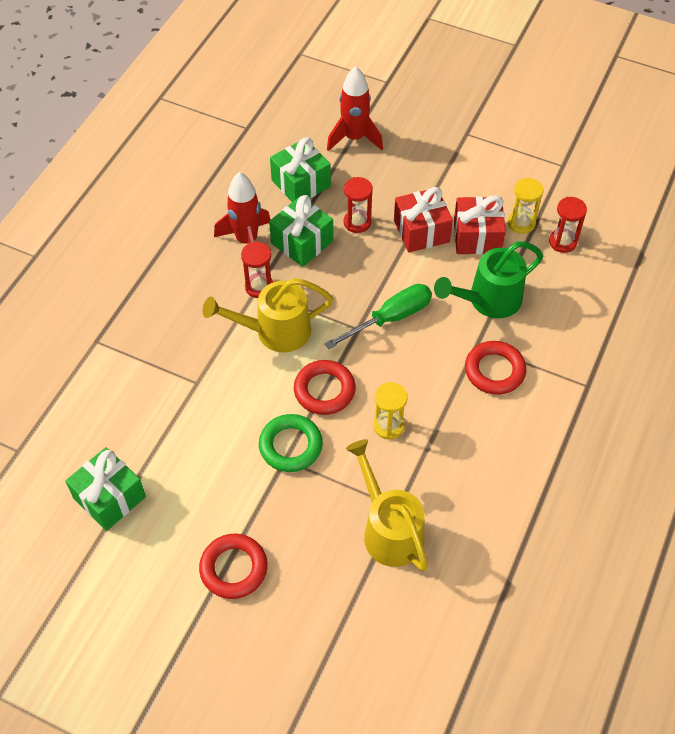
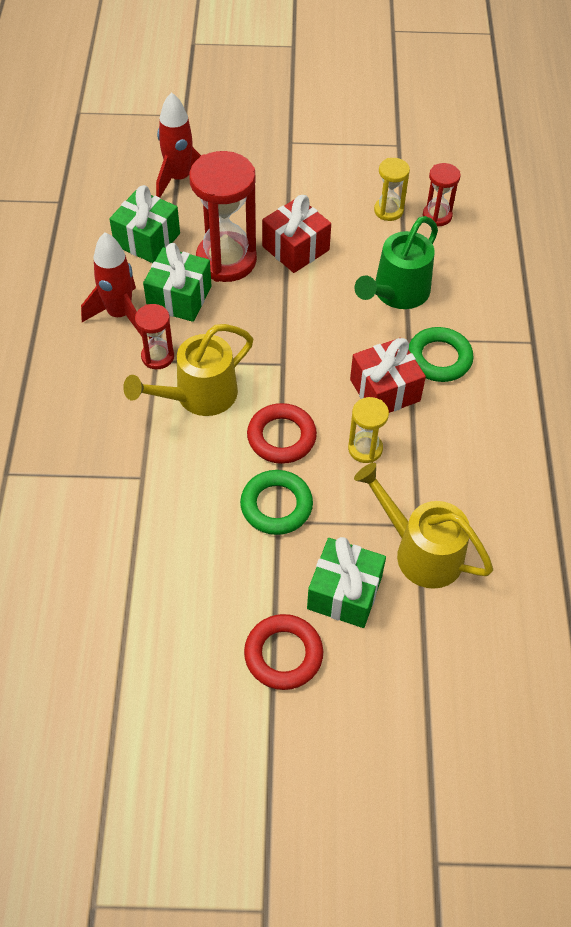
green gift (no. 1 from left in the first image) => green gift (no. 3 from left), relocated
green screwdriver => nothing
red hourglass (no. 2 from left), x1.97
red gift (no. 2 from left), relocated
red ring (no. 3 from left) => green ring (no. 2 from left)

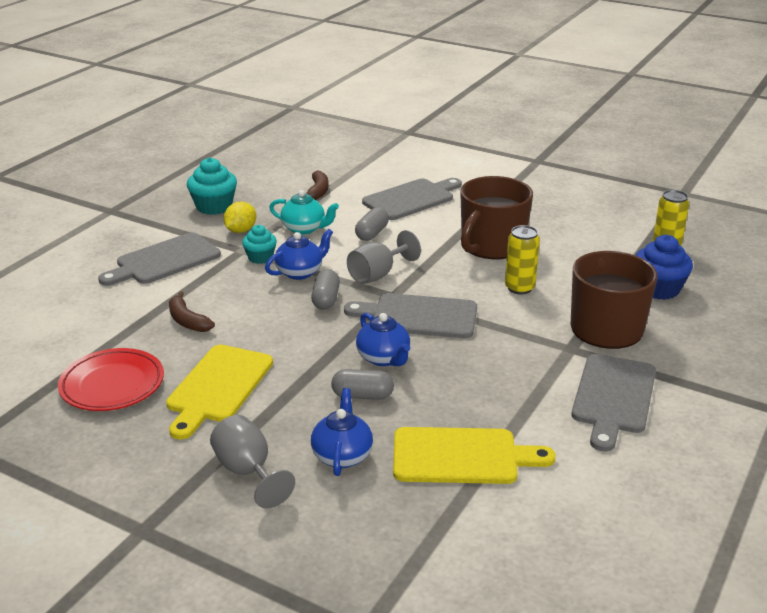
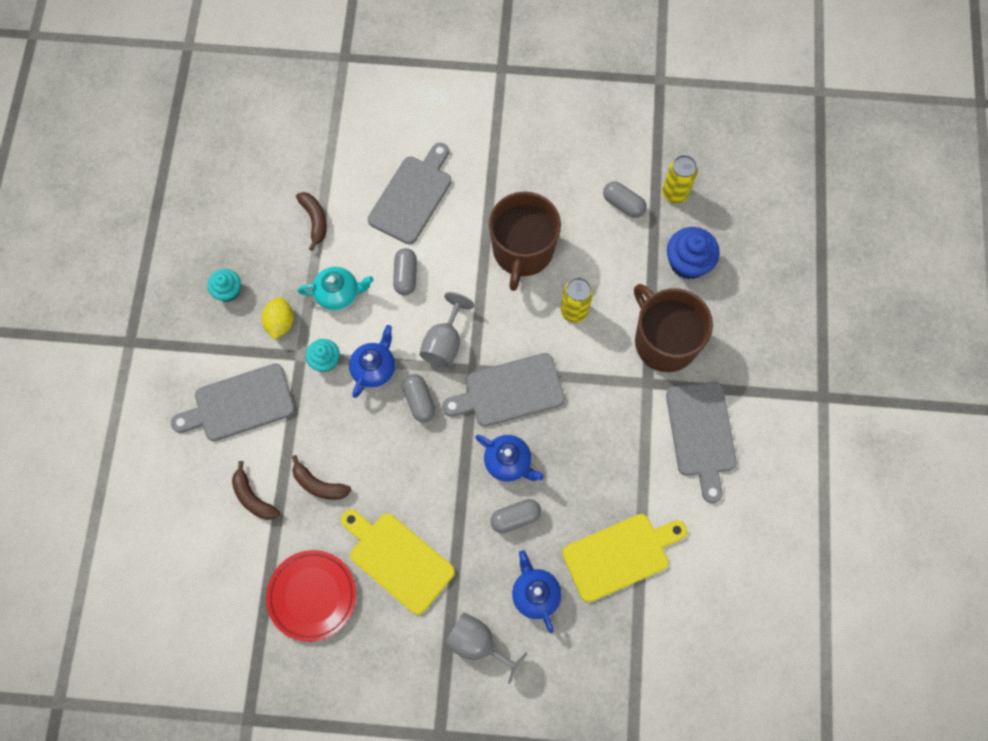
grey cutting board (no. 1 from left), 45 degrees clockwise
yellow cutting board (no. 1 from left), 135 degrees clockwise
turquoise cupcake (no. 1 from left), x0.63
nothing => brown banana (no. 1 from left)
nothing => grey capsule (no. 4 from left)

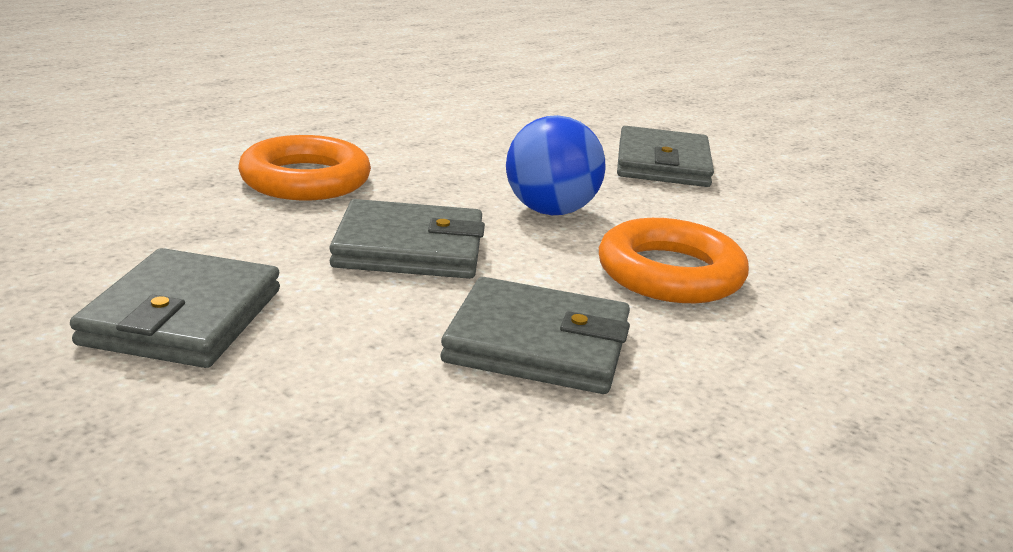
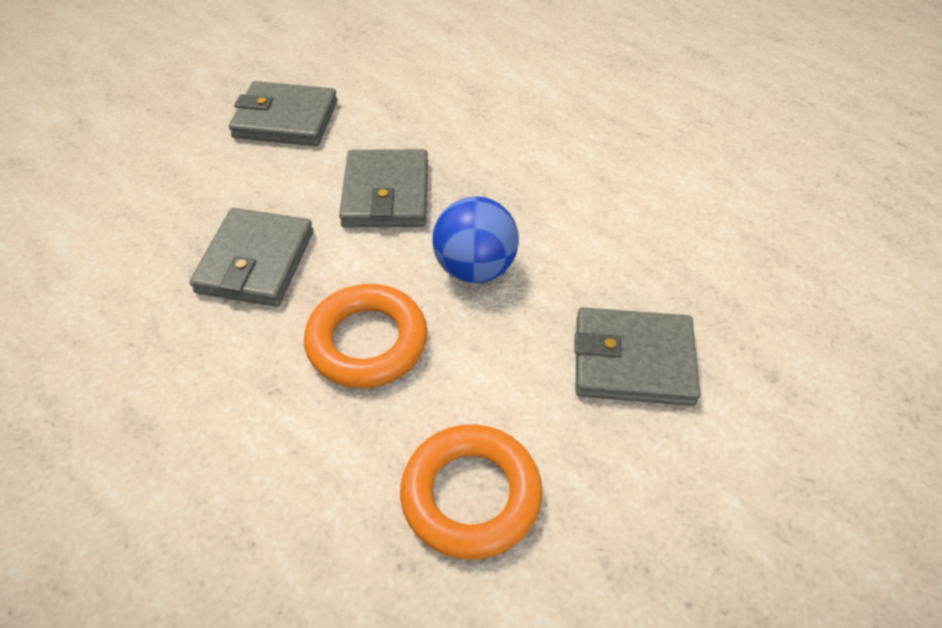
orange ring (no. 1 from left in the first image) => orange ring (no. 2 from left), relocated

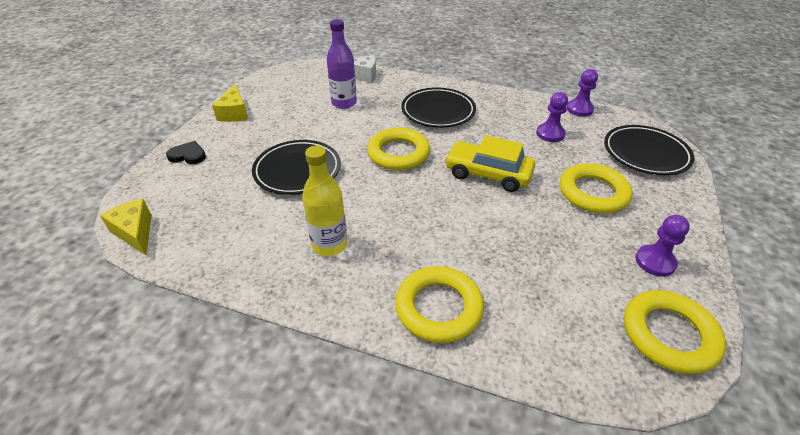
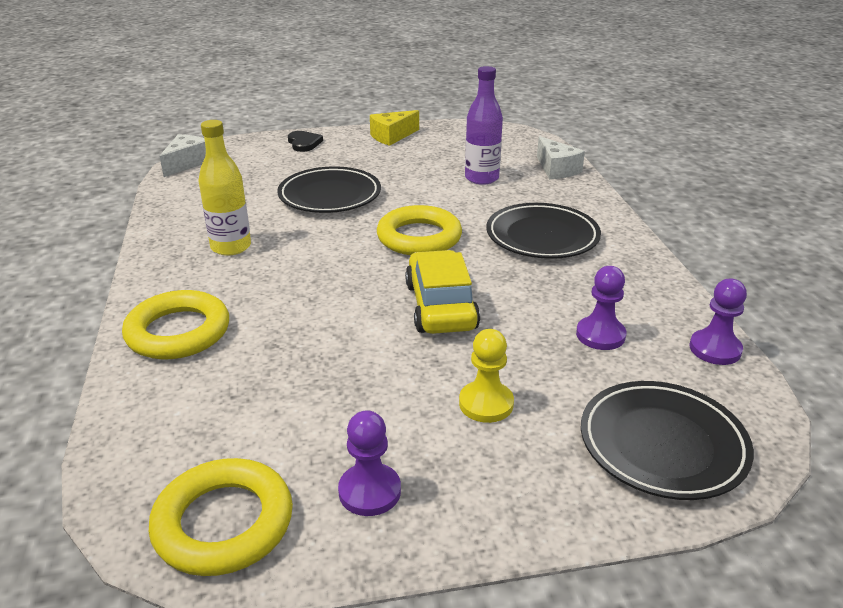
yellow cheese (no. 1 from left) => white cheese (no. 1 from left)
yellow ring (no. 3 from left) => yellow pawn

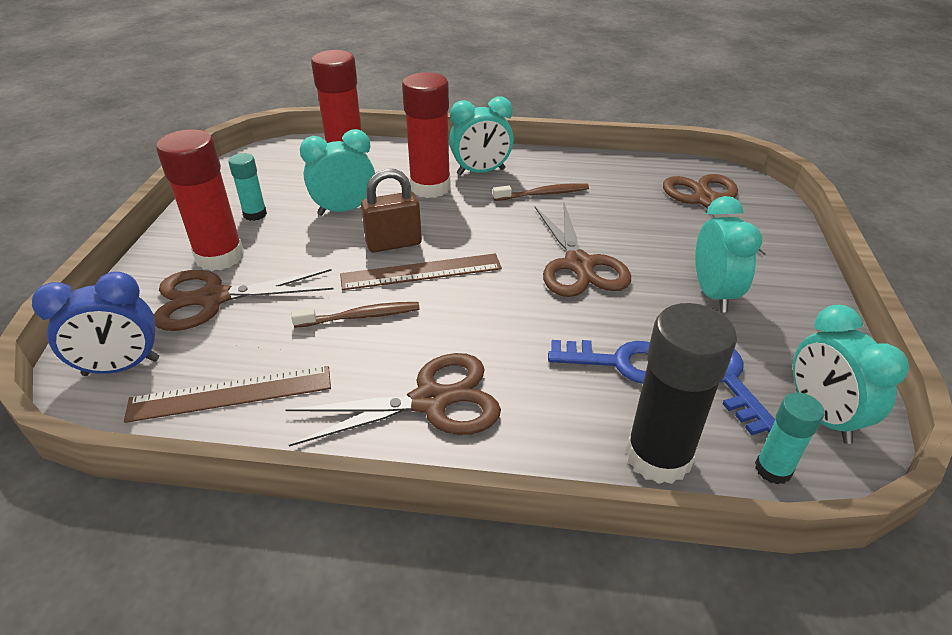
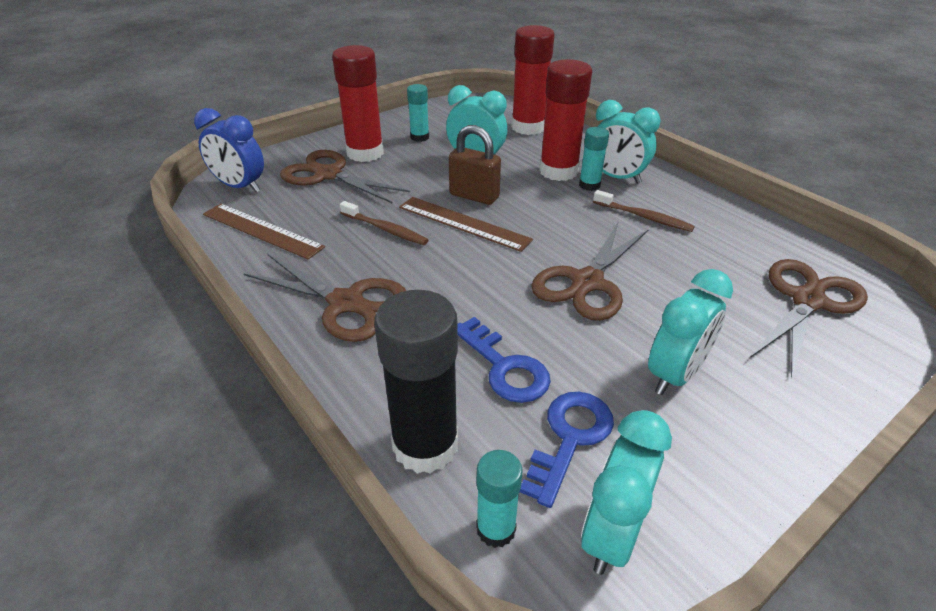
nothing => turquoise glue stick (no. 3 from left)

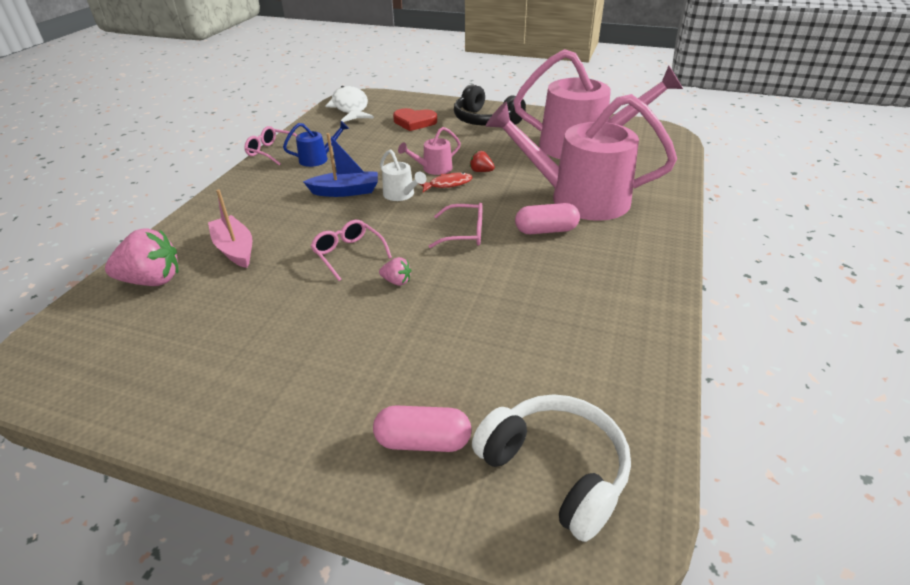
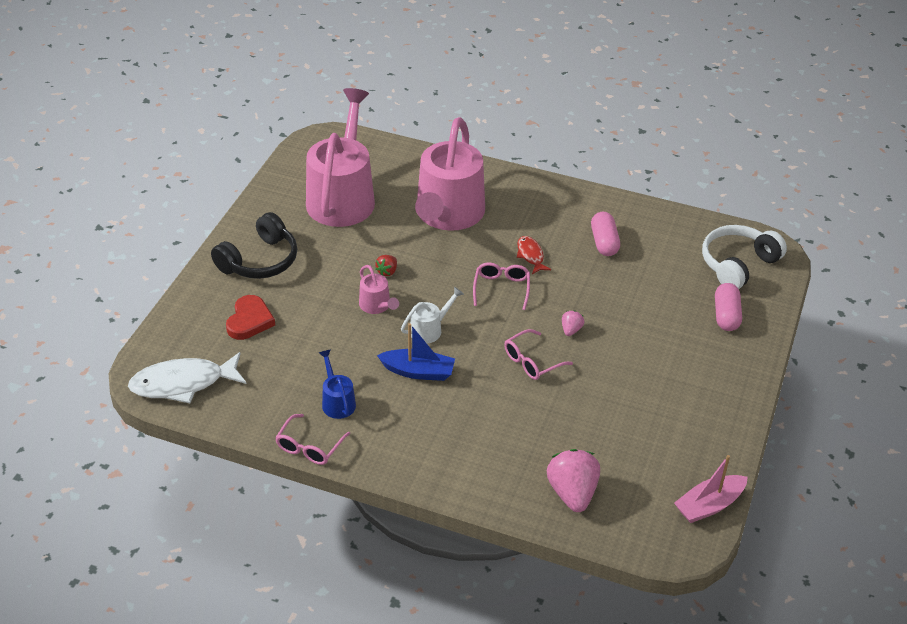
pink boat, relocated
blue boat, 105 degrees clockwise
red fish, relocated
pink capsule (no. 2 from left in the first image) => pink capsule (no. 1 from left), relocated

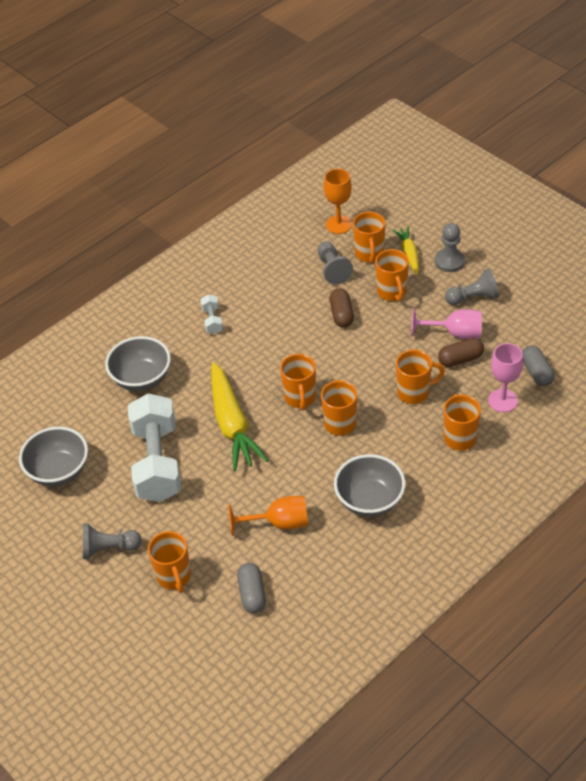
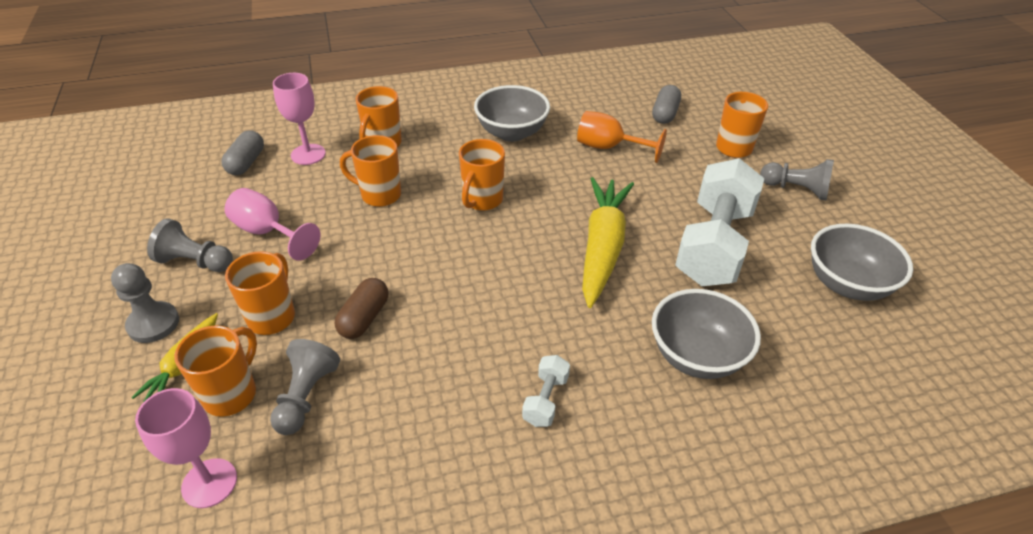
orange mug (no. 2 from left) => nothing
orange goblet (no. 2 from left) => pink goblet (no. 1 from left)
brown capsule (no. 2 from left) => nothing

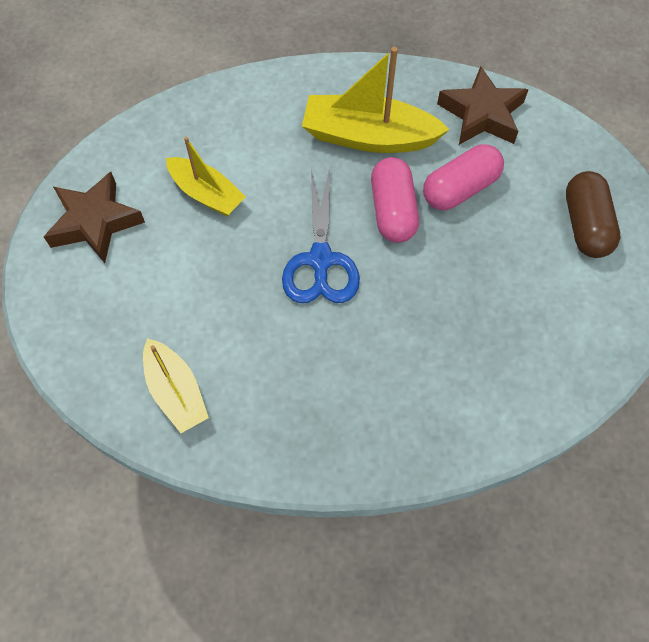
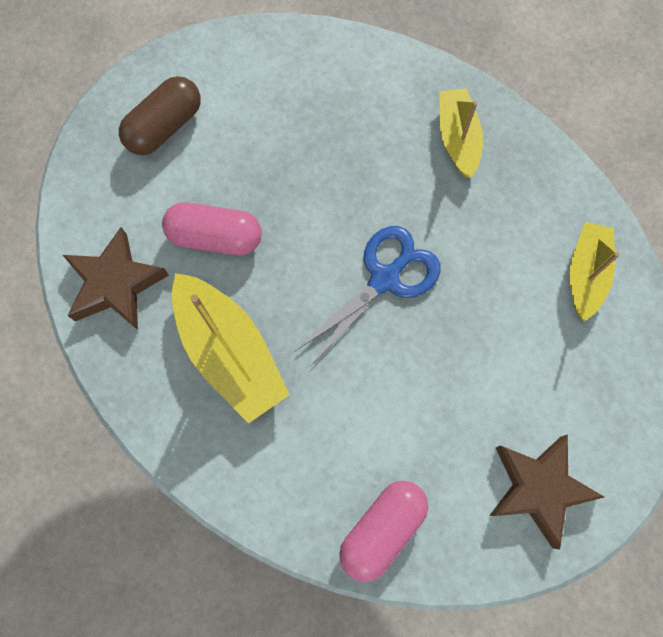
yellow boat (no. 2 from left), relocated
pink capsule (no. 1 from left in the first image) => pink capsule (no. 2 from left), relocated

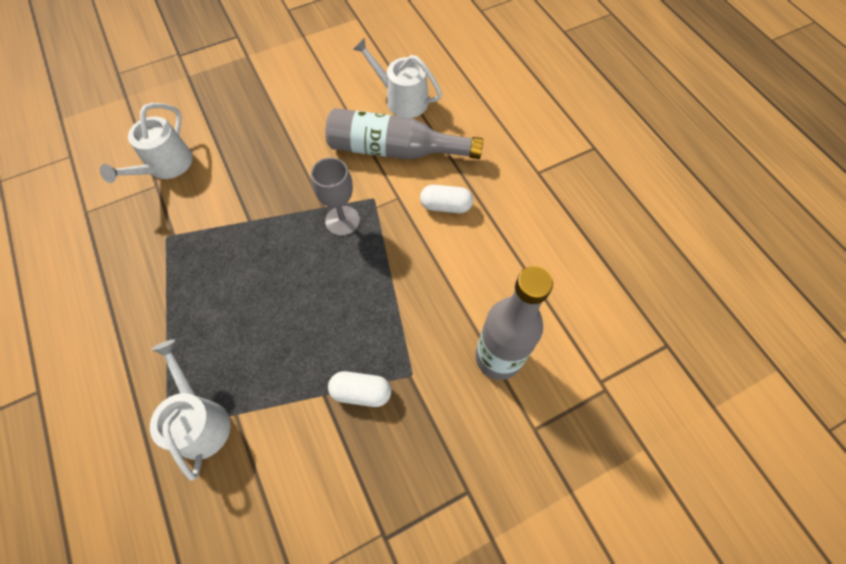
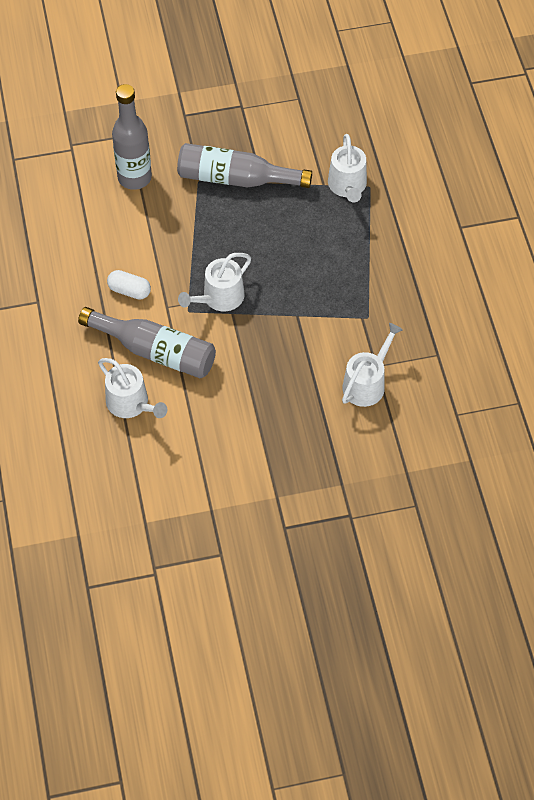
grey goblet => white watering can (no. 2 from left)
white capsule (no. 1 from left) => grey bottle (no. 3 from left)

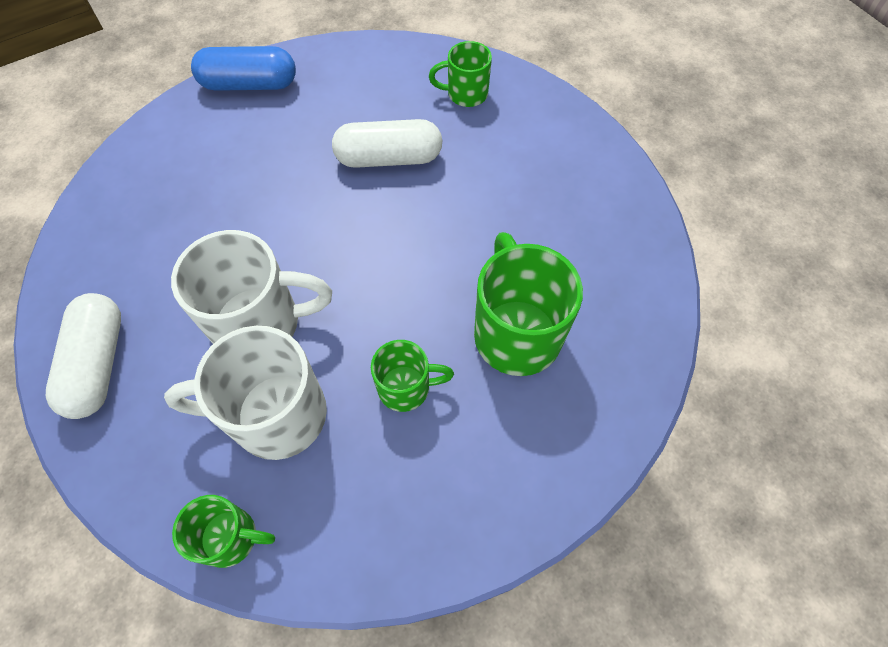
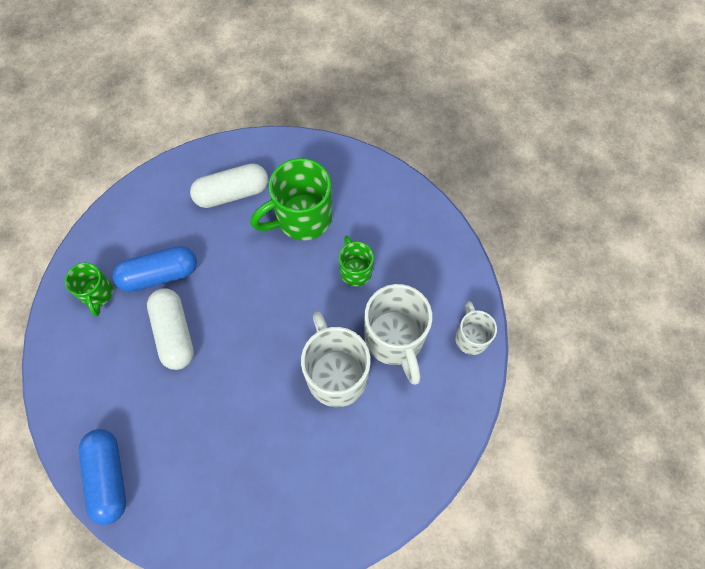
white capsule (no. 1 from left in the first image) => white capsule (no. 2 from left), relocated
green mug (no. 1 from left) => white mug (no. 3 from left)
nothing => blue capsule (no. 2 from left)

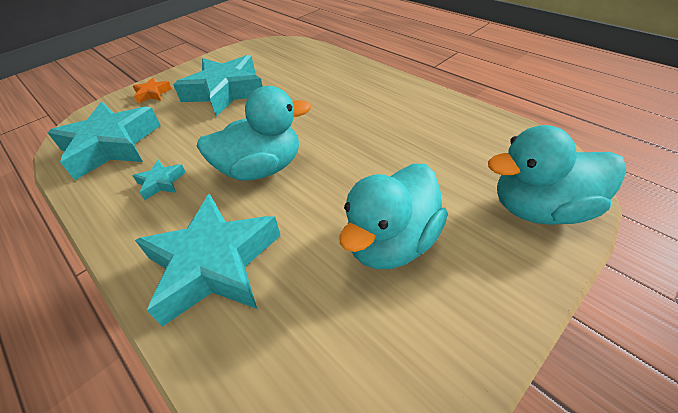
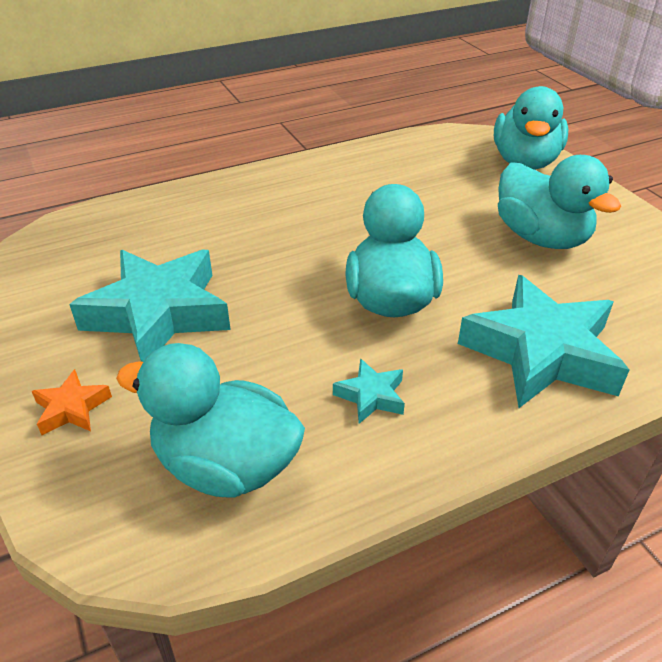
turquoise star (no. 1 from left) => turquoise duck (no. 1 from left)

